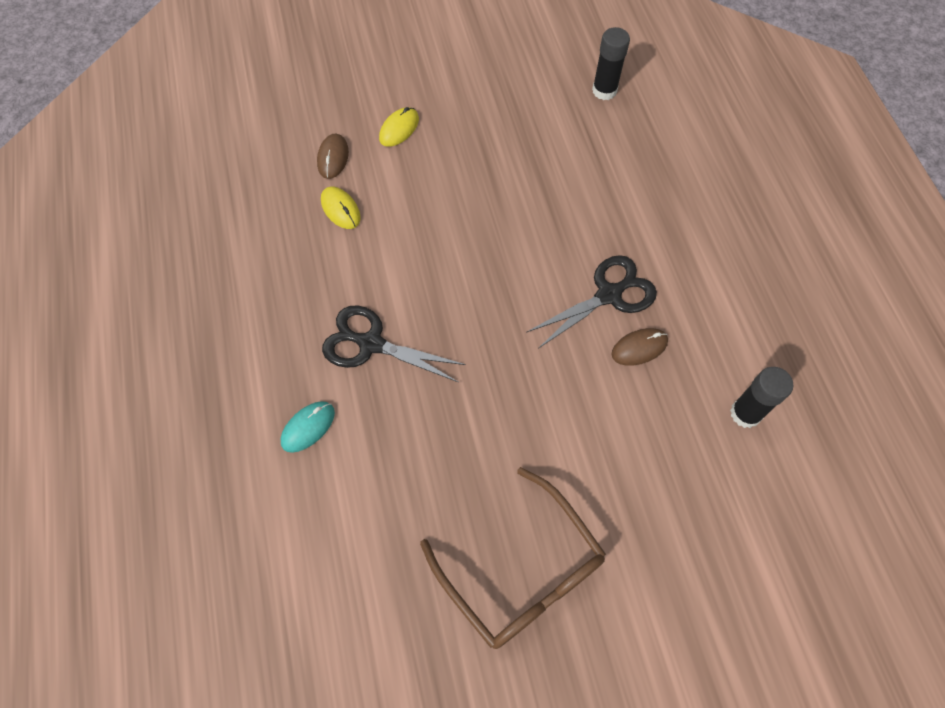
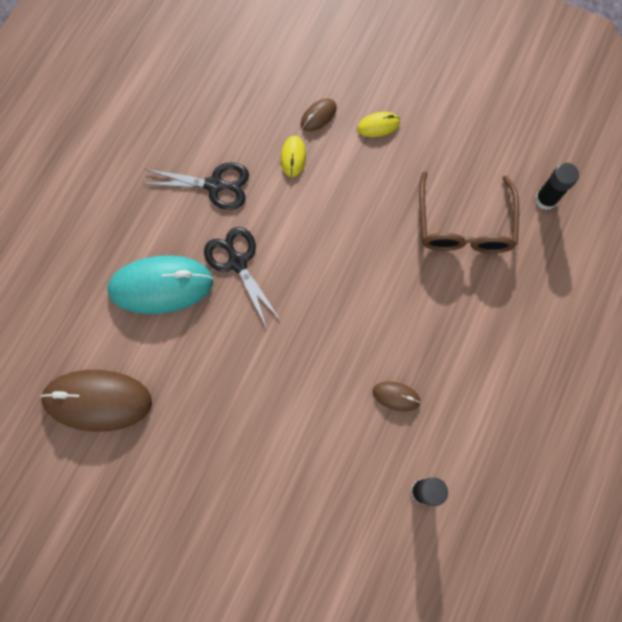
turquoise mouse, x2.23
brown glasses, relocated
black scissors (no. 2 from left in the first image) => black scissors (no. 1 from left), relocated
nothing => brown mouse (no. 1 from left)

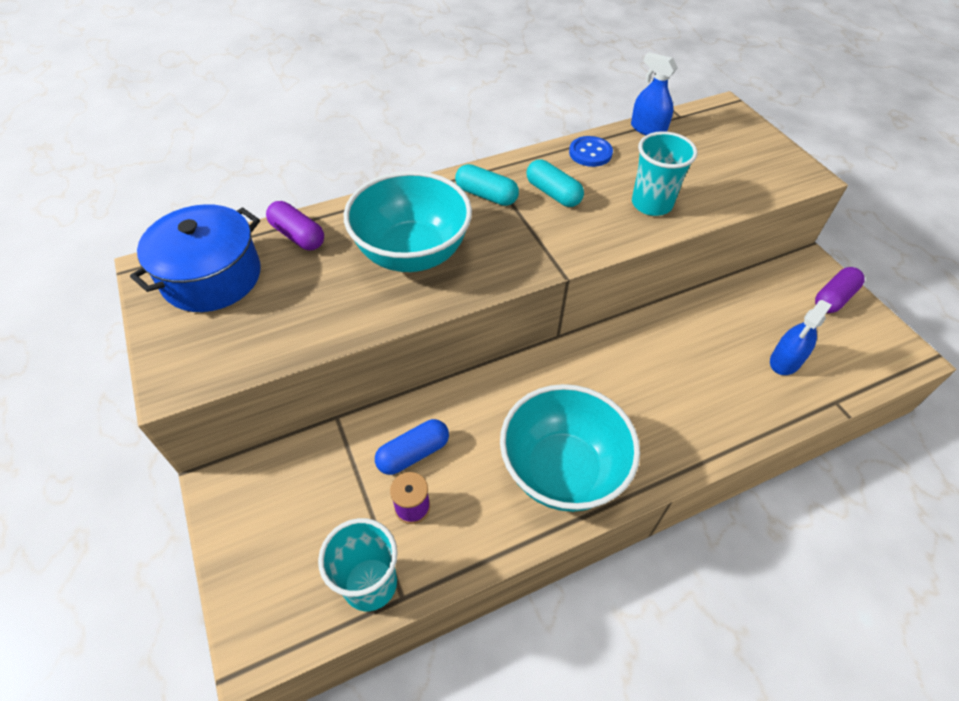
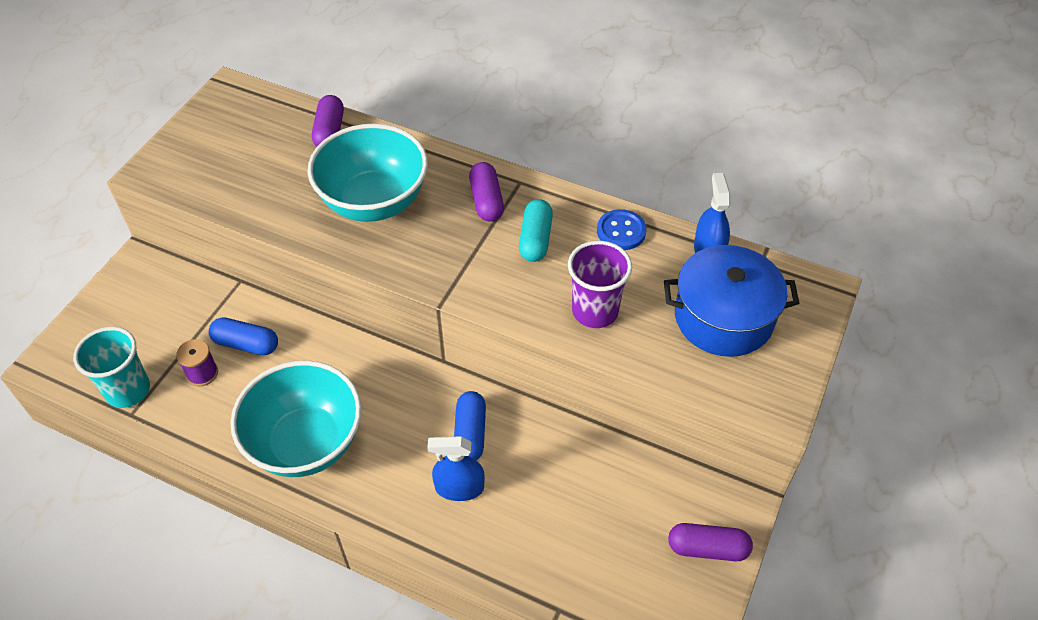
blue pot, relocated
turquoise capsule (no. 1 from left) => purple capsule (no. 2 from left)
turquoise cup (no. 2 from left) => purple cup
blue spray bottle (no. 2 from left in the first image) => blue spray bottle (no. 1 from left), relocated
nothing => blue capsule (no. 2 from left)

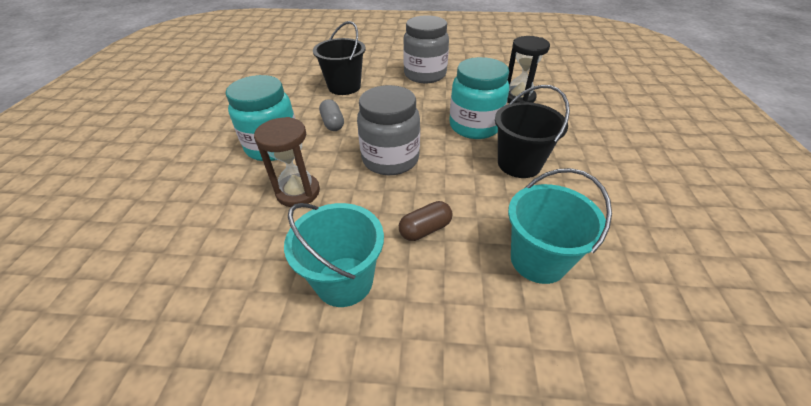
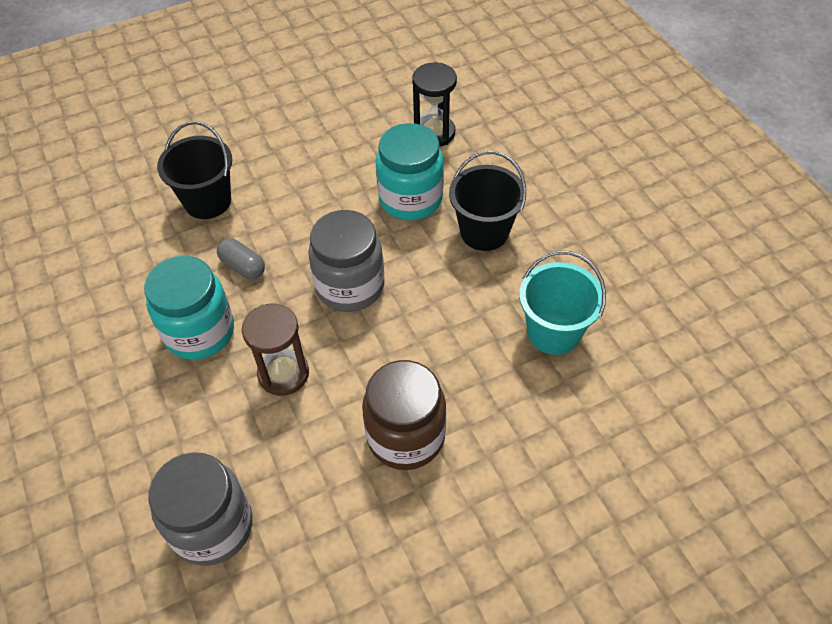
turquoise bucket (no. 1 from left) => brown jar
brown capsule => nothing
grey jar (no. 2 from left in the first image) => grey jar (no. 1 from left), relocated

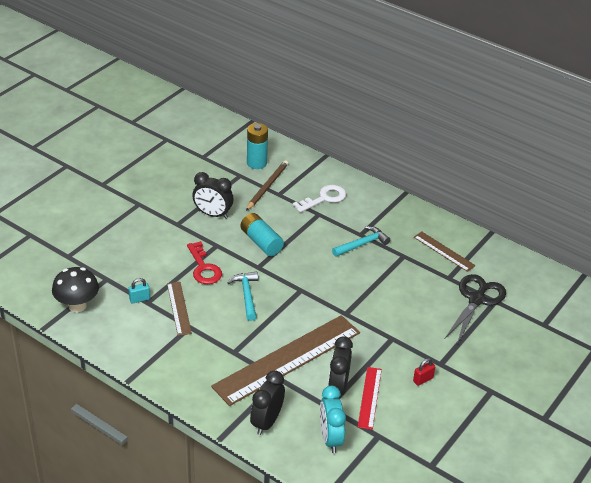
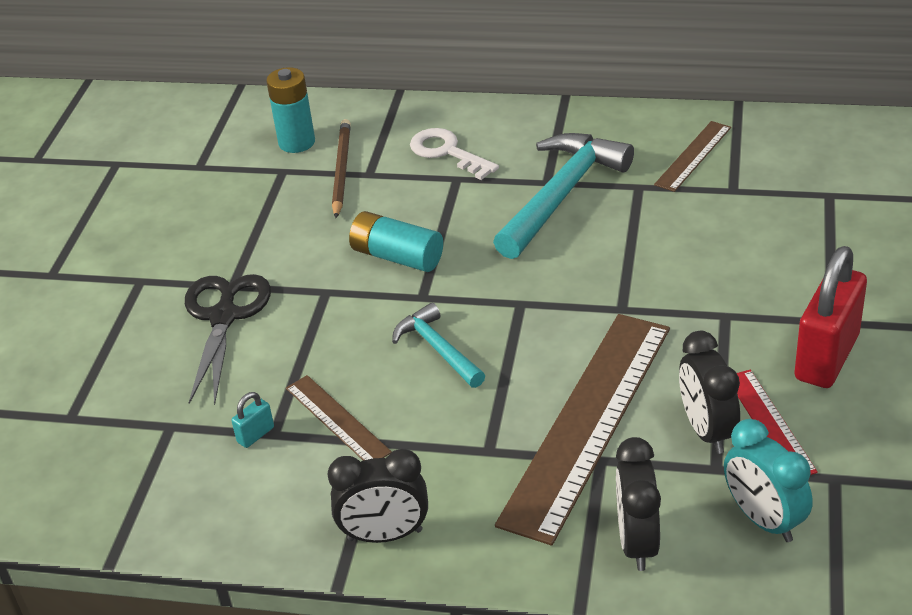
black mushroom => nothing
red key => nothing
black clock (no. 1 from left), relocated
white key, 75 degrees counterclockwise
turquoise hammer (no. 2 from left), x1.78
red padlock, x2.42
brown ruler (no. 3 from left), 75 degrees counterclockwise
black scissors, relocated

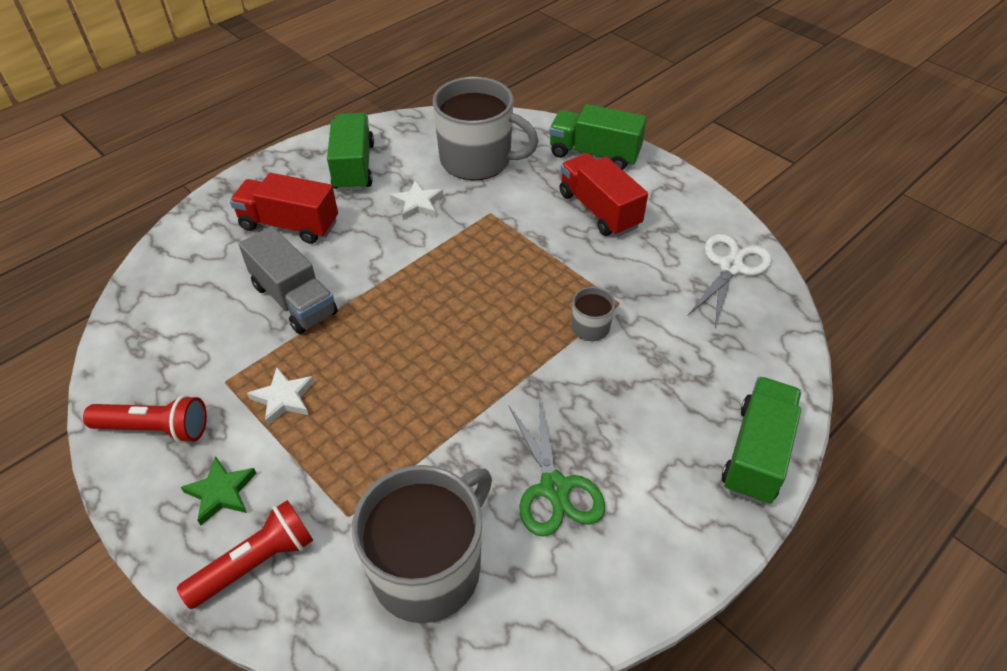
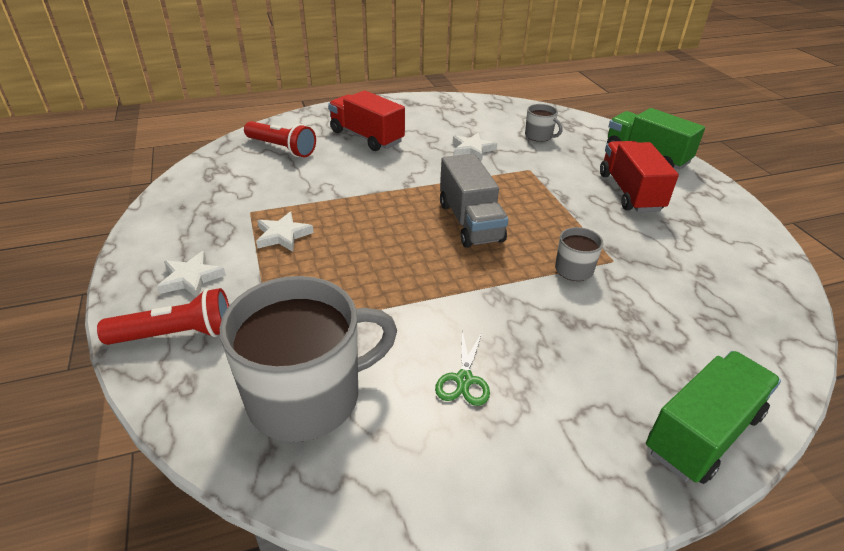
red flashlight (no. 1 from left in the first image) => red flashlight (no. 2 from left), relocated
green star => white star (no. 1 from left)
grey truck, relocated
green truck (no. 1 from left) => nothing
grey mug (no. 2 from left), x0.44
green scissors, x0.60
white scissors => nothing

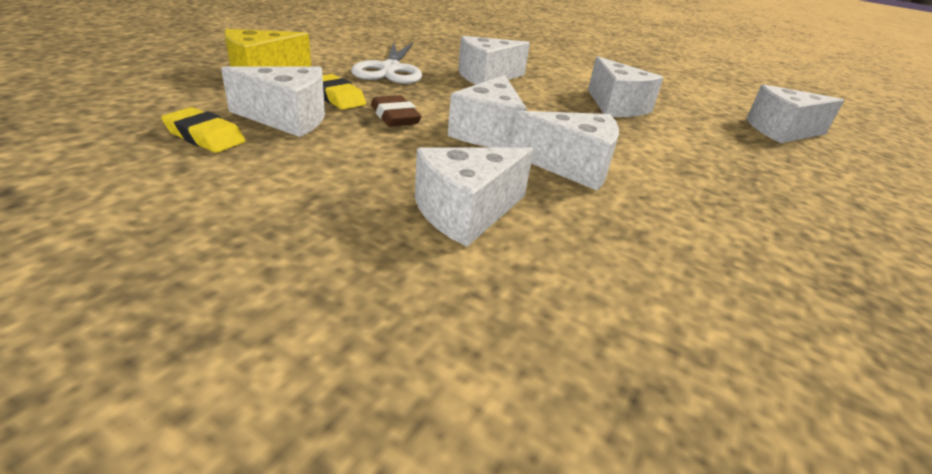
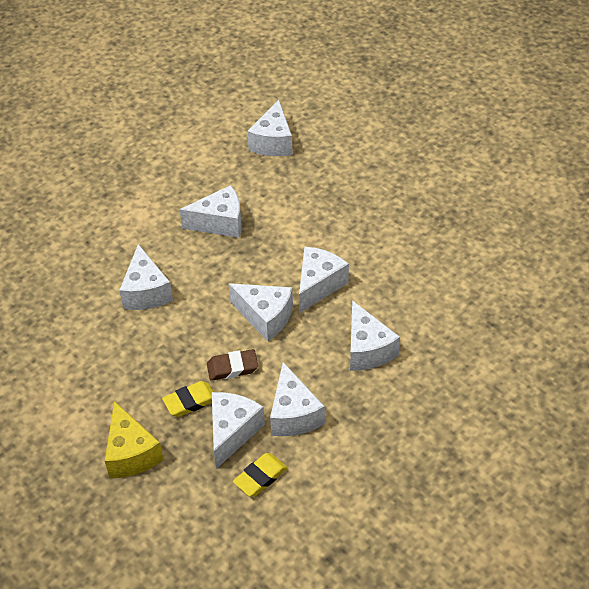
white scissors => nothing
nothing => white cheese (no. 6 from left)

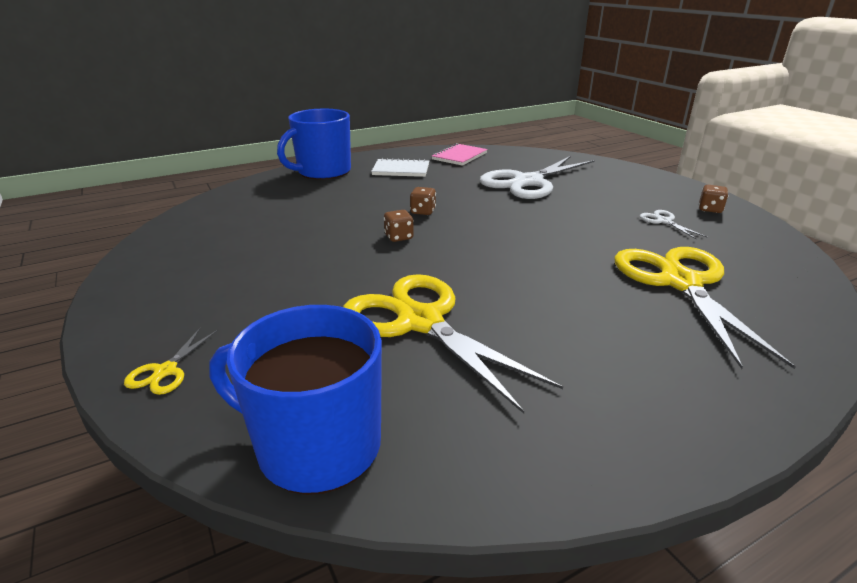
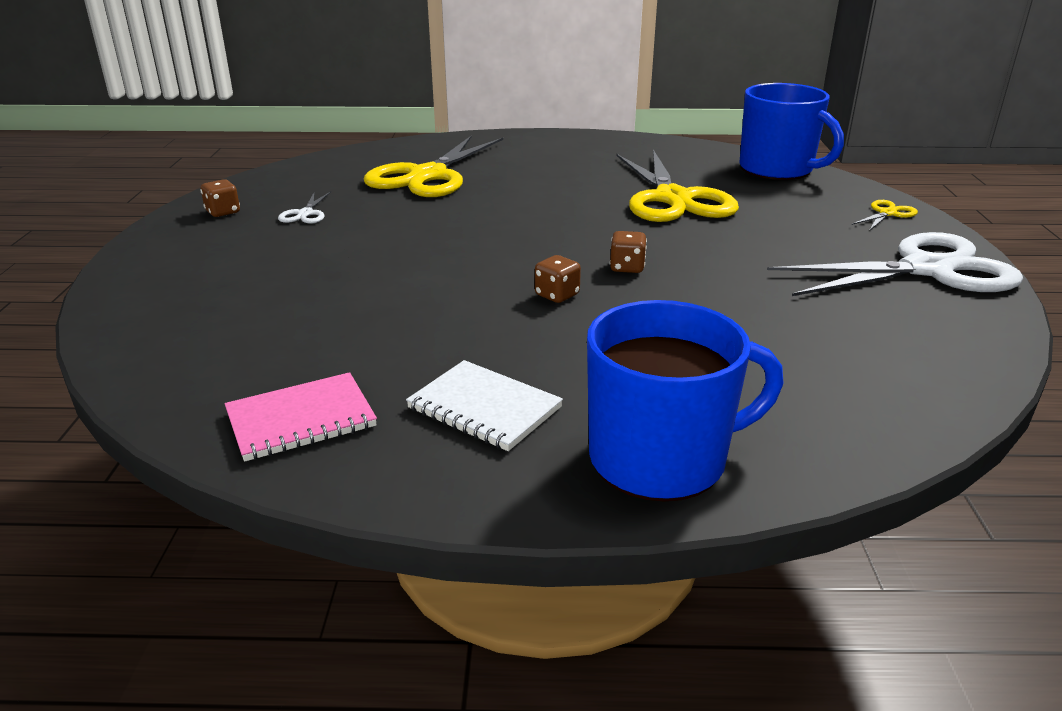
white scissors (no. 1 from left in the first image) => white scissors (no. 2 from left), relocated

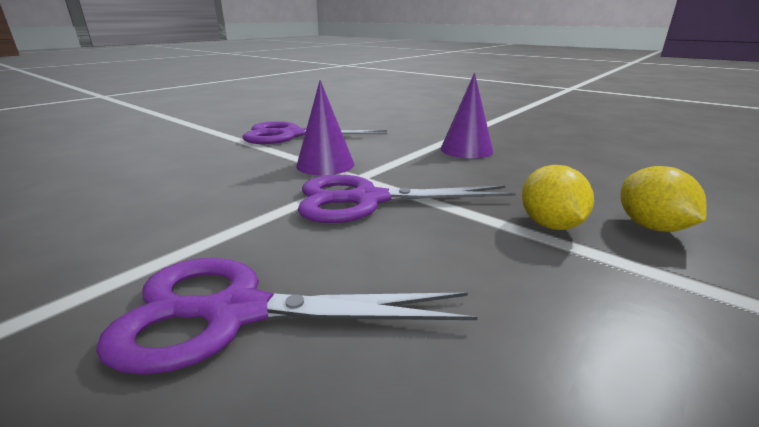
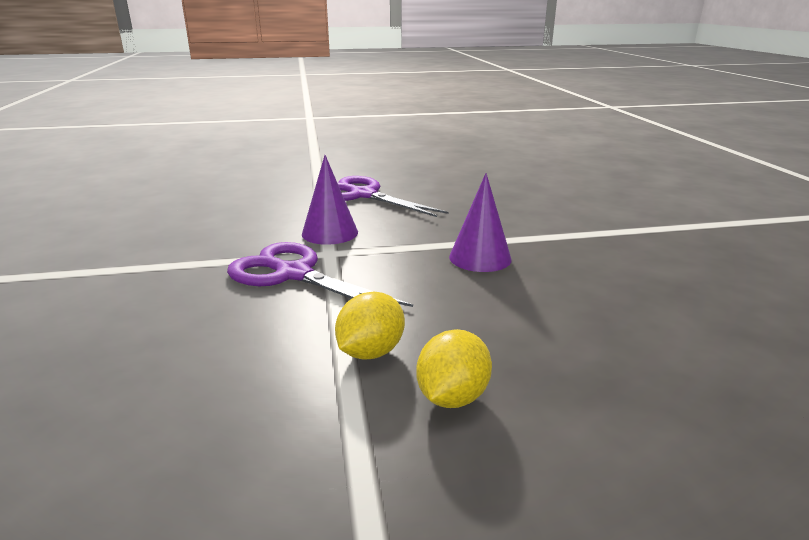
purple scissors (no. 1 from left) => nothing

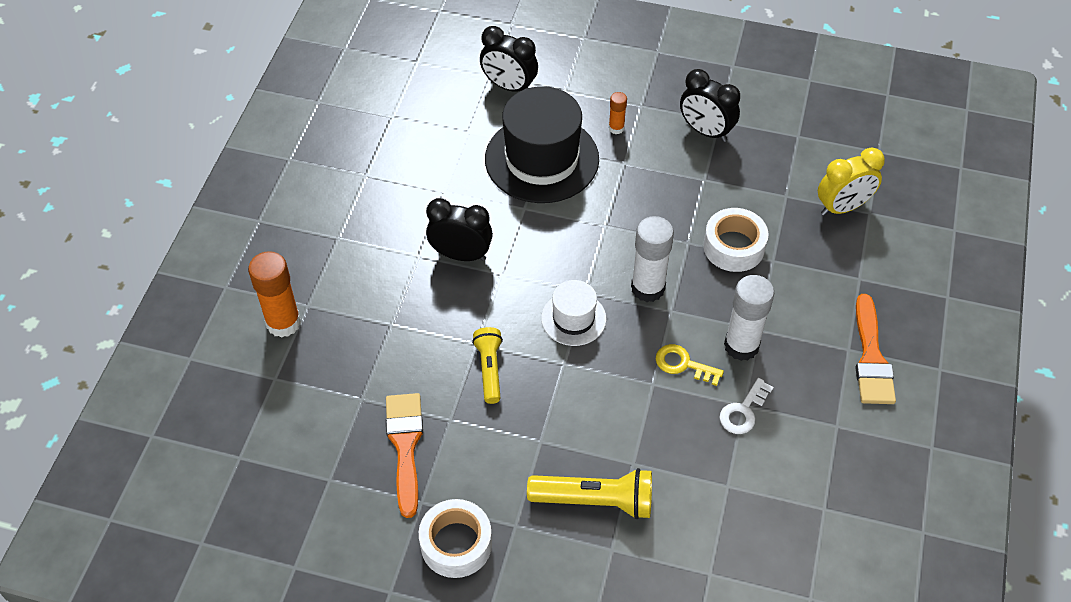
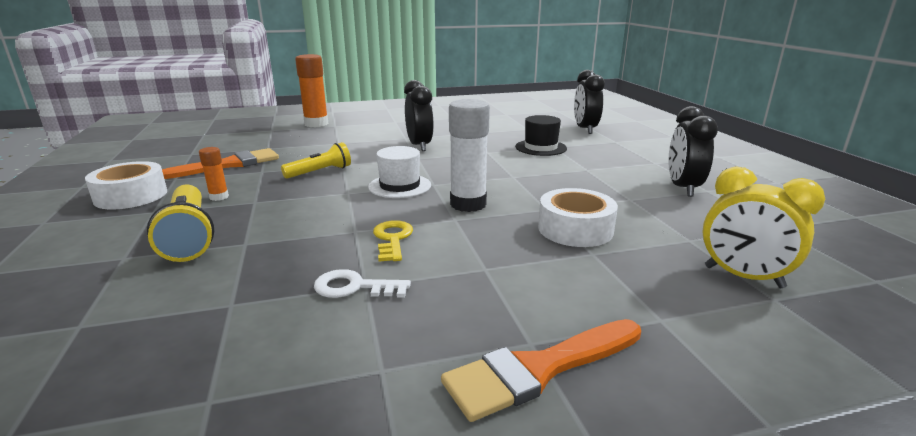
black hat, x0.52
orange glue stick (no. 2 from left in the first image) => orange glue stick (no. 1 from left), relocated
white glue stick (no. 2 from left) => nothing

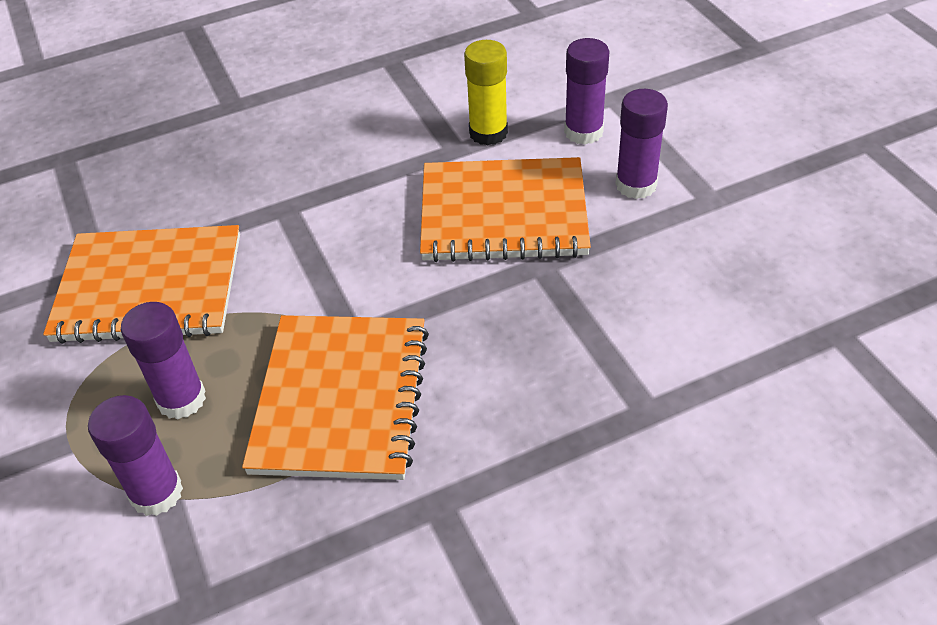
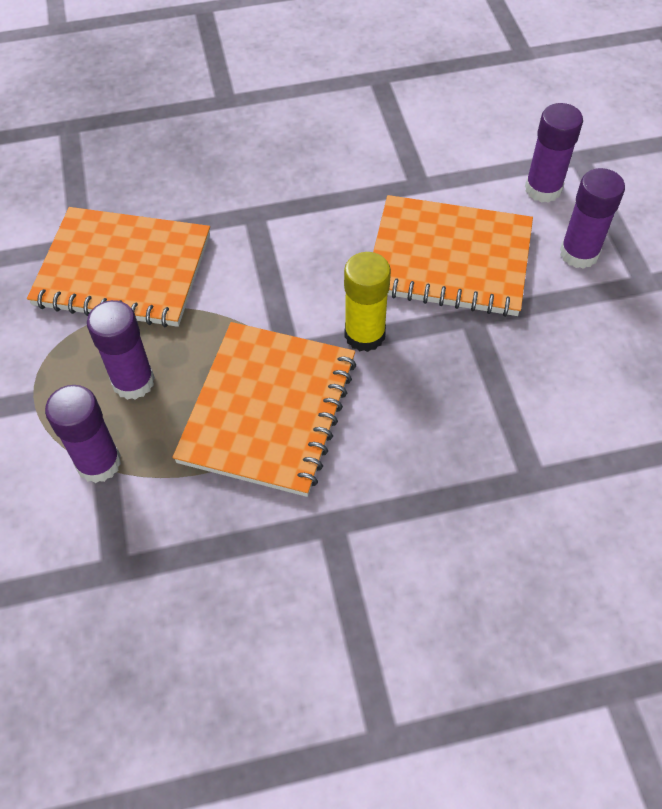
yellow glue stick, relocated

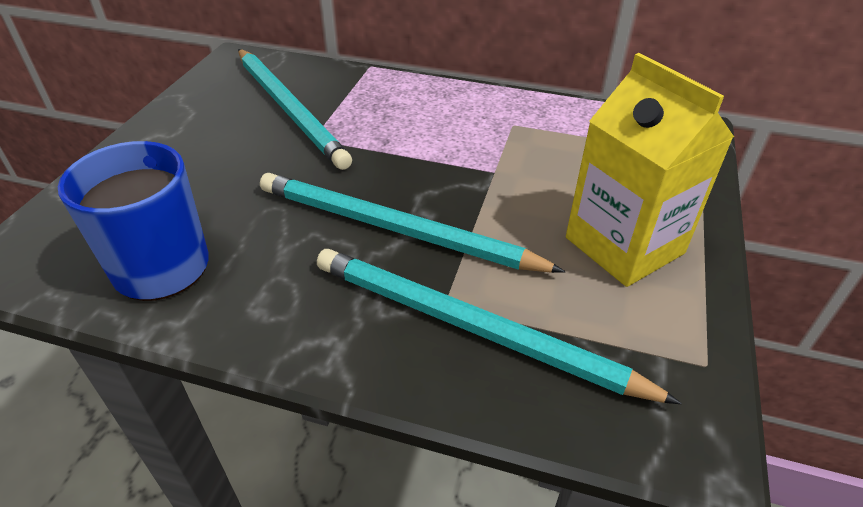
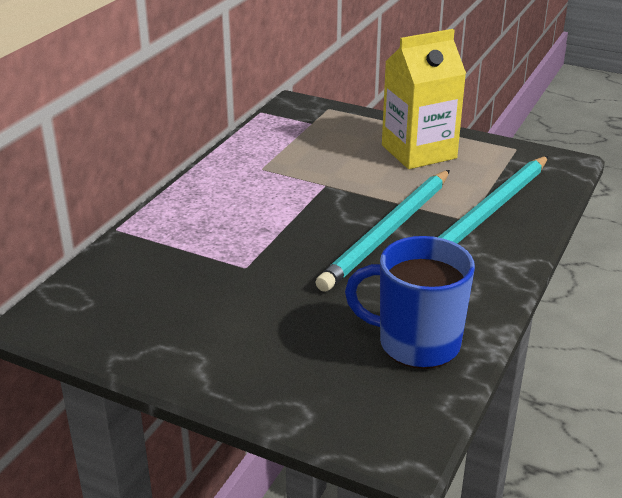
turquoise pencil (no. 1 from left) => nothing

